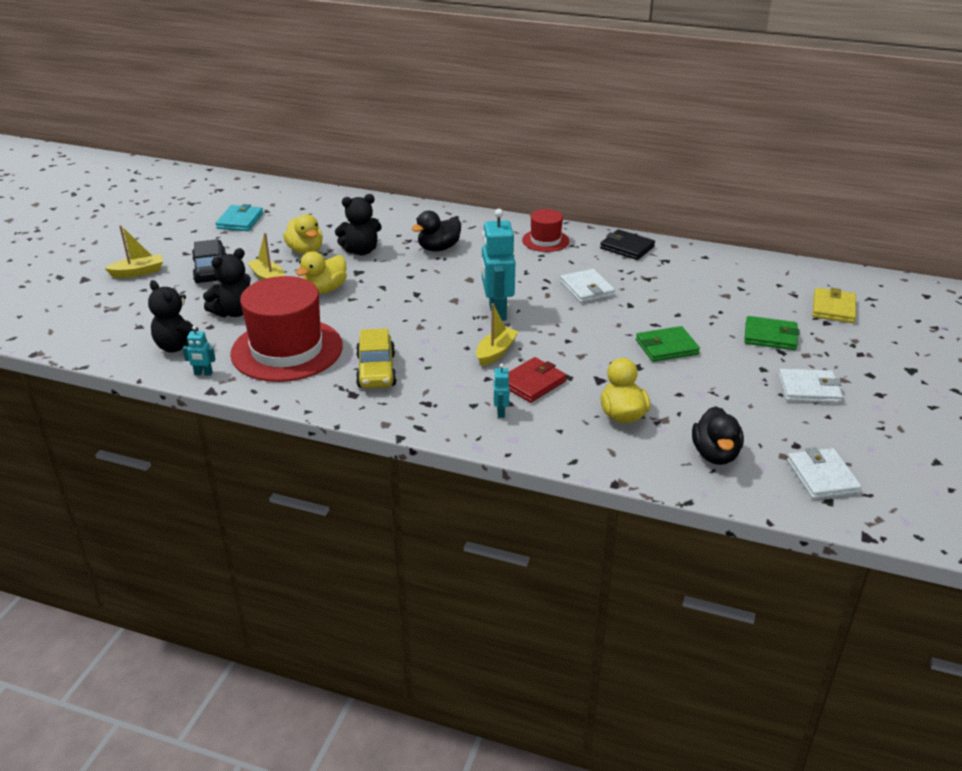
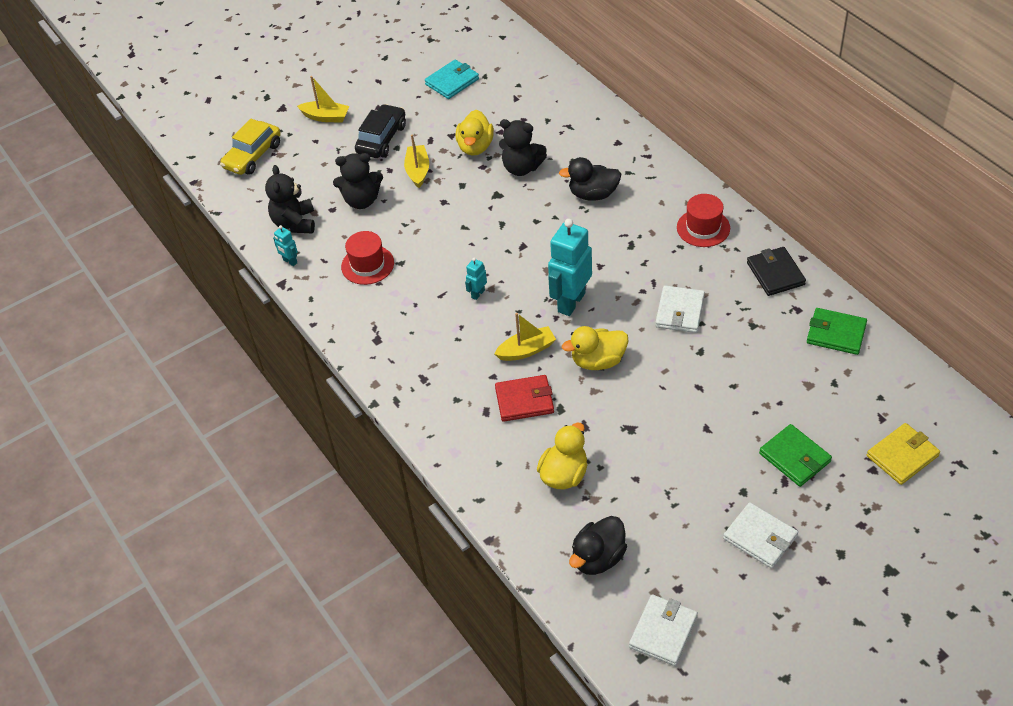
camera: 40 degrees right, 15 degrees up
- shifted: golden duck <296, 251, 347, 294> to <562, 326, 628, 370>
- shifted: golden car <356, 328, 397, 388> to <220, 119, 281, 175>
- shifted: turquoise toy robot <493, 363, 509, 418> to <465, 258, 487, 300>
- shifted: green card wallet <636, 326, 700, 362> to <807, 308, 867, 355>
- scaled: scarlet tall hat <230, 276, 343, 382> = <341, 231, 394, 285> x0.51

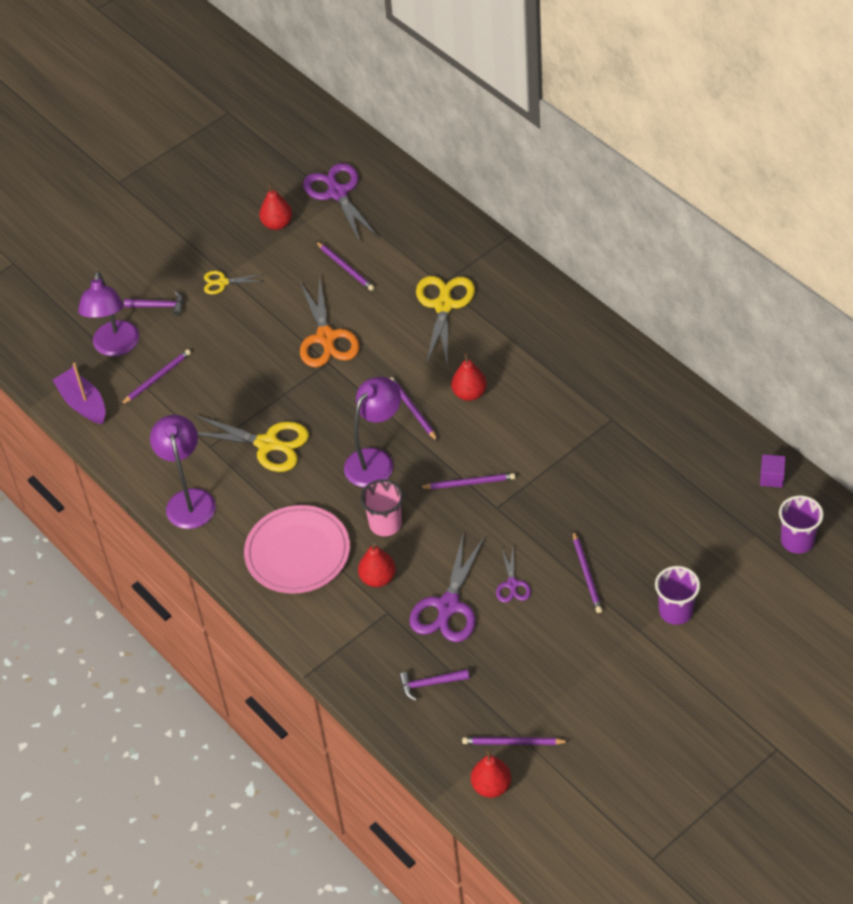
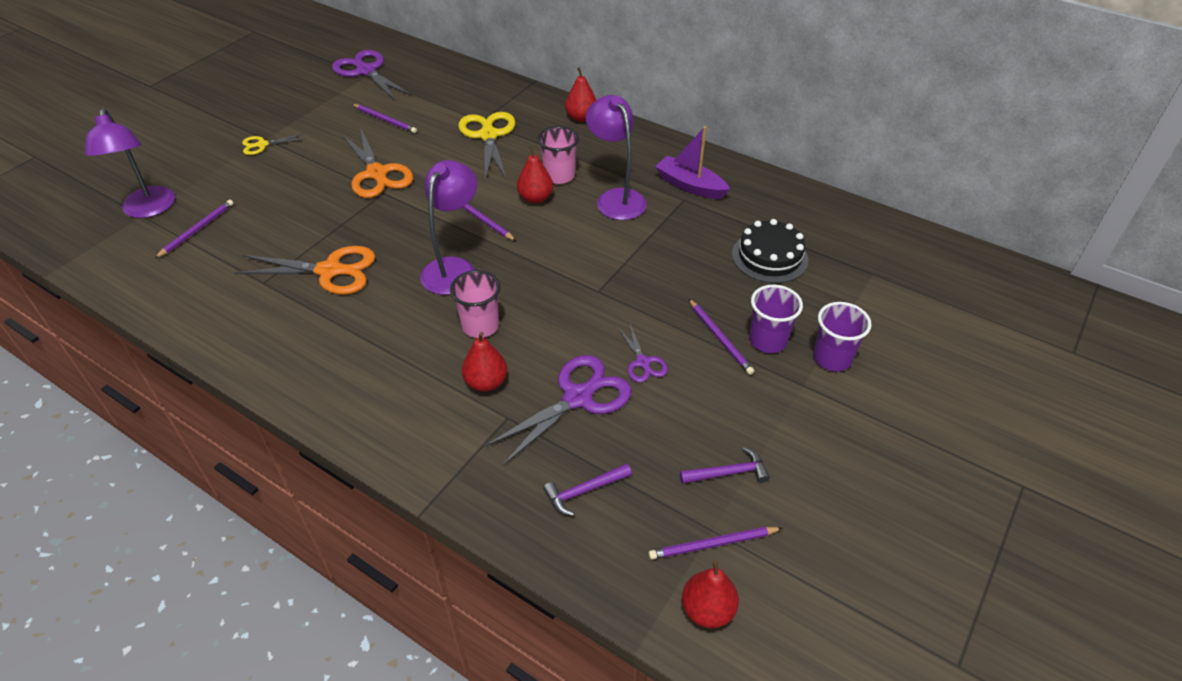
camera: 20 degrees left, 5 degrees down
- gone: rosy dinner plate <244, 505, 350, 594>
- gone: royal purple pencil <418, 473, 515, 489>
- gone: royal purple block <760, 454, 786, 488>
- new: rosy tumbler <537, 126, 579, 184>
- new: jet-black layer cake <732, 219, 808, 283>
- shifted: royal purple sailboat <53, 363, 106, 424> to <655, 126, 730, 199>
- shifted: royal purple hammer <124, 291, 183, 316> to <680, 447, 770, 484>
- shifted: royal purple desk lamp <150, 415, 216, 529> to <586, 95, 647, 220>
- shifted: scarlet toy pear <259, 183, 292, 230> to <565, 67, 596, 122>
- shifted: royal purple tumbler <779, 495, 824, 554> to <749, 284, 803, 353>
- repainted: golden pair of scissors <195, 415, 309, 472> to orange-coloured pair of scissors <234, 246, 375, 294>
- rotated: royal purple pair of scissors <409, 532, 485, 642> = <484, 355, 632, 465> 135 degrees counterclockwise

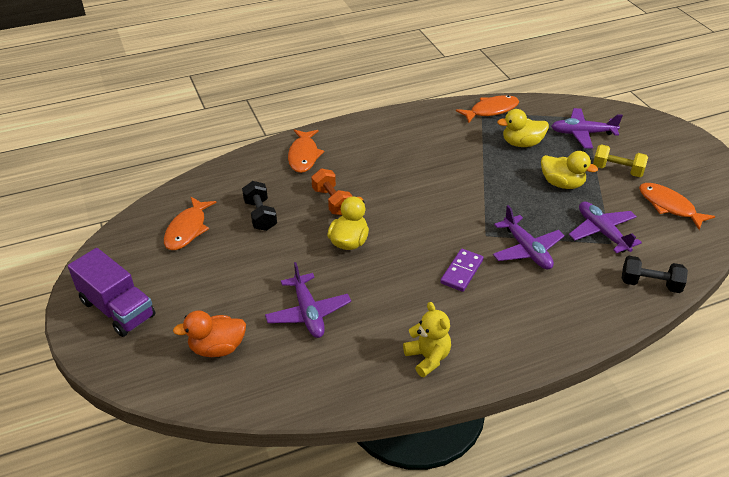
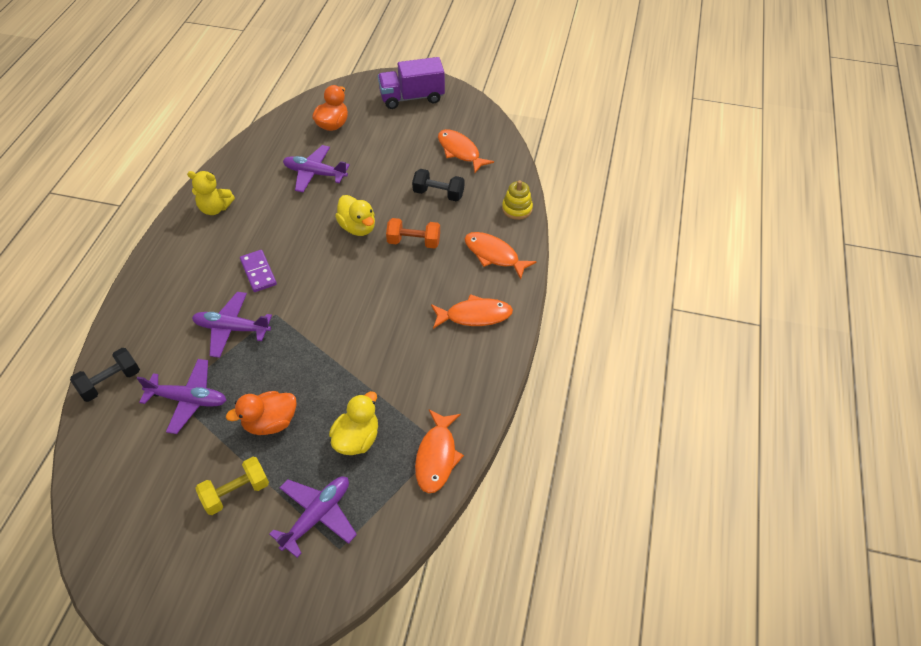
camera: 125 degrees right, 10 degrees up
- new: golden ring stacker <502, 180, 533, 220>
- shifted: orange-coloured fish <639, 183, 715, 230> to <431, 294, 513, 329>
- repainted: golden duck <541, 151, 598, 189> to orange-coloured duck <226, 391, 296, 435>

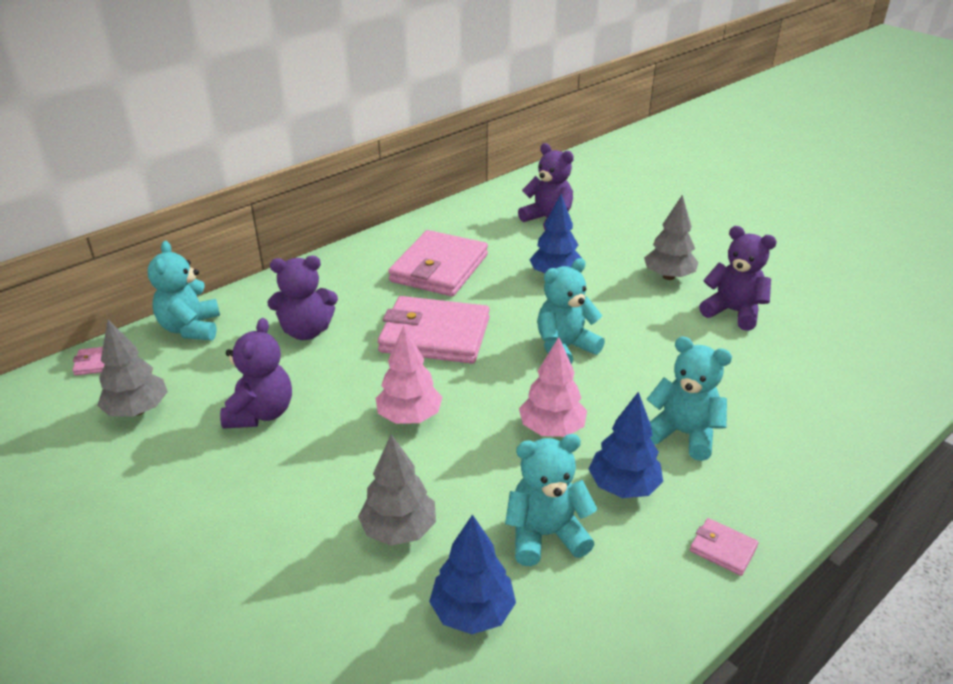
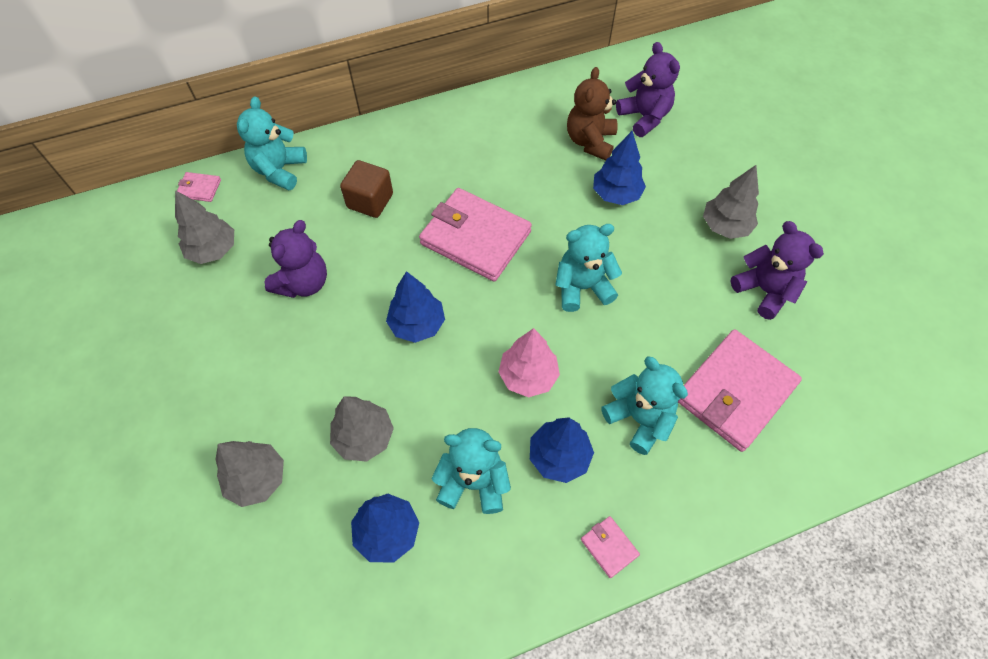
camera: 20 degrees right, 25 degrees up
- new: ash-grey toy tree <216, 441, 284, 507>
- new: brown teddy bear <567, 67, 618, 160>
- shifted: rosy card wallet <388, 230, 488, 297> to <678, 329, 802, 452>
- swapped: royal purple teddy bear <267, 256, 338, 340> to brown block <340, 160, 393, 218>
- repainted: rosy toy tree <375, 326, 442, 424> to cobalt toy tree <386, 271, 445, 343>

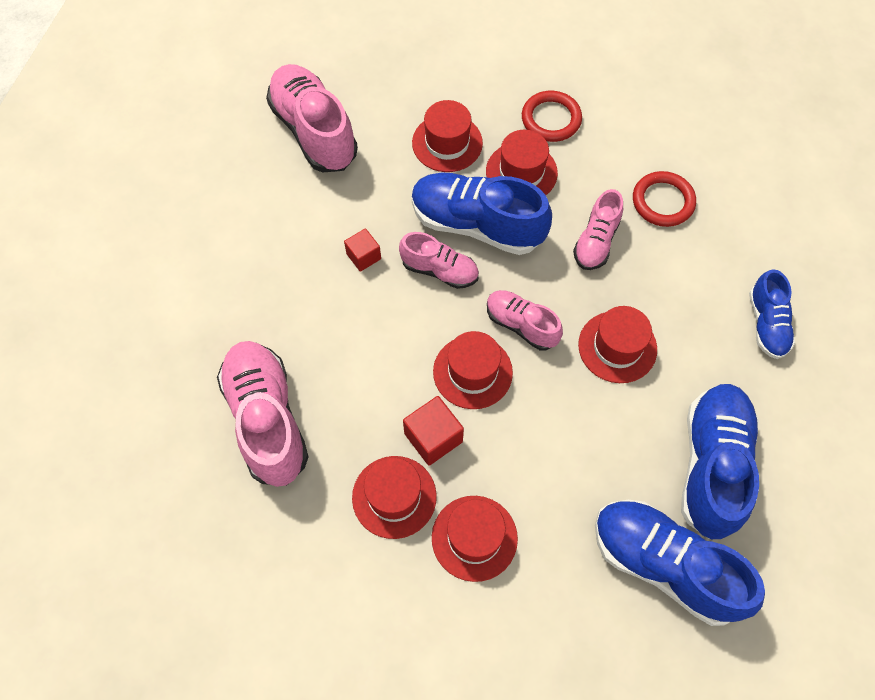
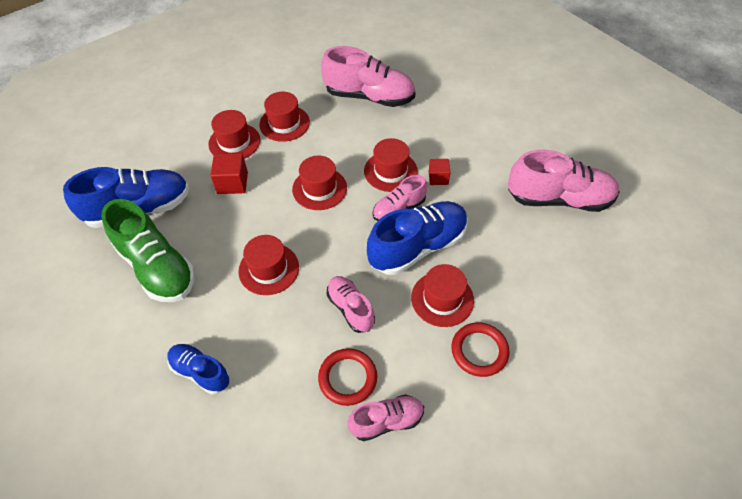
camera: 125 degrees right, 10 degrees down
- shifted: scarlet block <403, 396, 464, 466> to <210, 153, 248, 194>
- shifted: scarlet tall hat <412, 100, 483, 172> to <364, 138, 418, 192>
- shifted: rosy shoe <487, 290, 563, 350> to <347, 395, 424, 441>
- repainted: cobalt shoe <681, 384, 759, 539> to green shoe <101, 199, 195, 302>

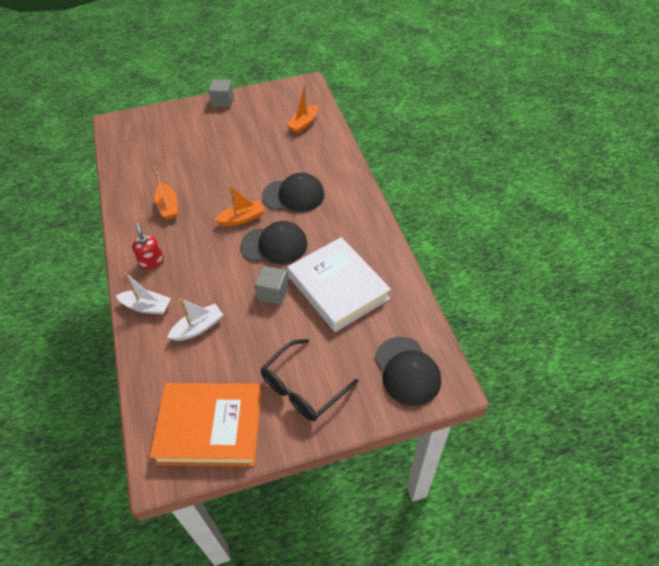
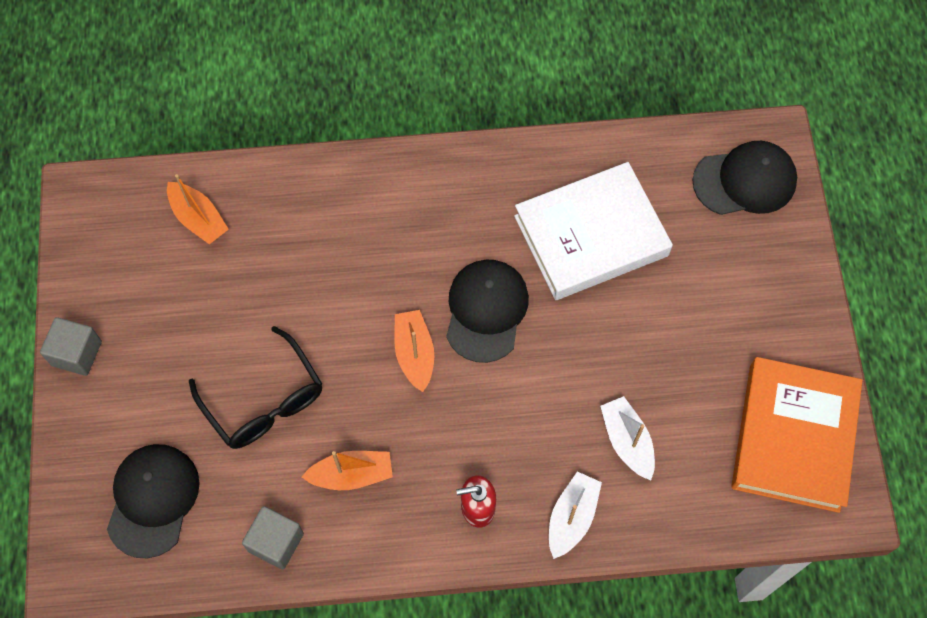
camera: 80 degrees left, 15 degrees up
- shifted: ash-grey block <254, 266, 289, 305> to <242, 506, 304, 570>
- shifted: jet-black glasses <261, 339, 359, 421> to <189, 326, 322, 449>
- shifted: jet-black peaked cap <262, 173, 325, 212> to <107, 444, 200, 558>

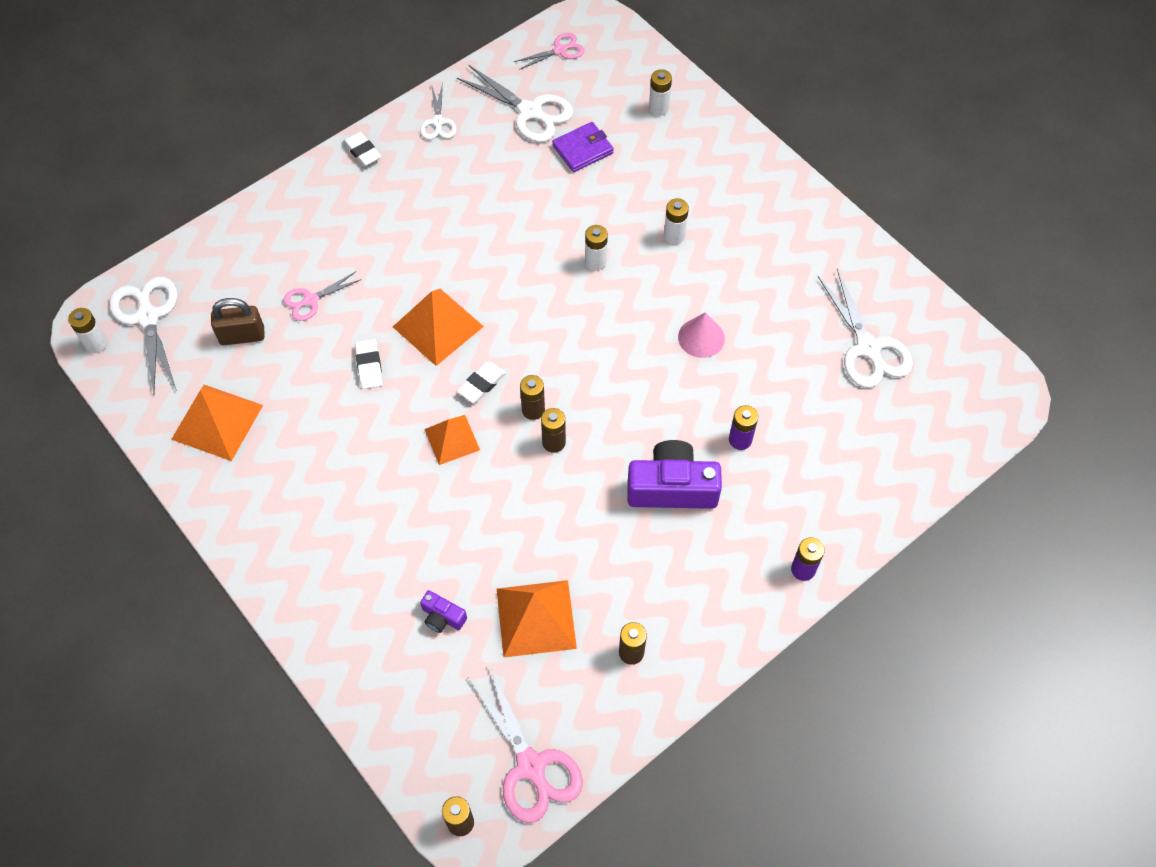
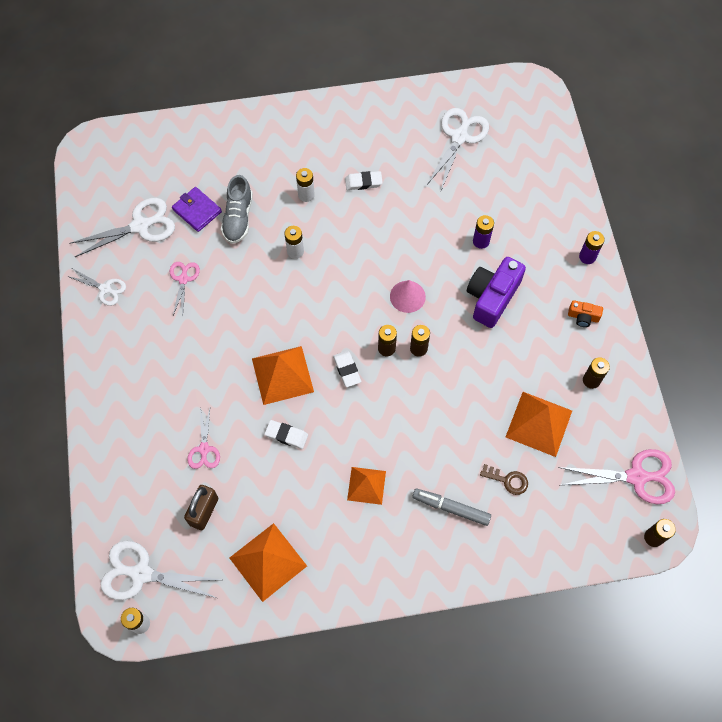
camera: 60 degrees left, 5 degrees up
- gone: white battery <649, 69, 672, 116>
- new: ash-grey shoe <221, 175, 253, 244>
- new: ash-grey marker <412, 488, 491, 526>
- new: orange-coloured camera <568, 300, 603, 327>
- shifted: white eraser <343, 132, 382, 166> to <345, 171, 383, 190>
- shifted: orange-coloured pyramid shape <424, 415, 480, 465> to <347, 467, 386, 505>
- shifted: rosy pair of scissors <514, 33, 584, 70> to <170, 262, 200, 316>
- shifted: rosy cone shape <678, 312, 725, 358> to <390, 280, 426, 313>
- swapped: royal purple camera <420, 590, 467, 633> to brown key <480, 464, 528, 495>
- rotated: royal purple card wallet <552, 122, 614, 172> = <172, 187, 222, 232> 45 degrees counterclockwise
- rotated: white pair of scissors <818, 269, 913, 388> = <426, 108, 489, 190> 75 degrees counterclockwise

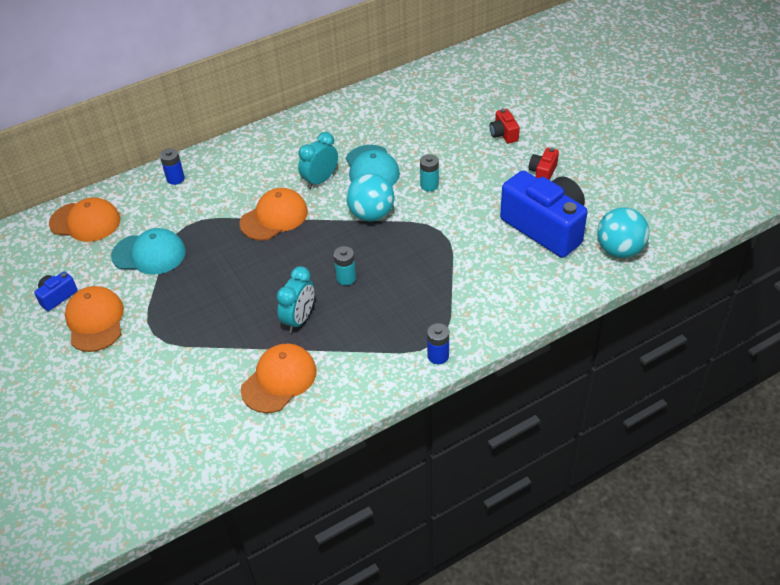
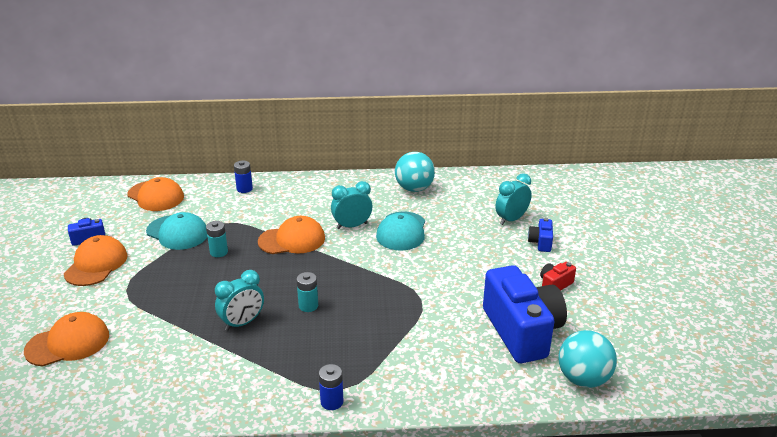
camera: 25 degrees right, 15 degrees down
- new: turquoise clock <495, 173, 532, 225>
- shifted: orange-coloured peaked cap <241, 344, 317, 413> to <24, 312, 109, 366>
- shifted: turquoise play ball <346, 173, 394, 222> to <395, 152, 435, 192>
- shifted: turquoise battery <420, 154, 439, 191> to <206, 221, 228, 257>
- repainted: scarlet camera <490, 109, 520, 143> to cobalt camera <528, 218, 553, 252>

